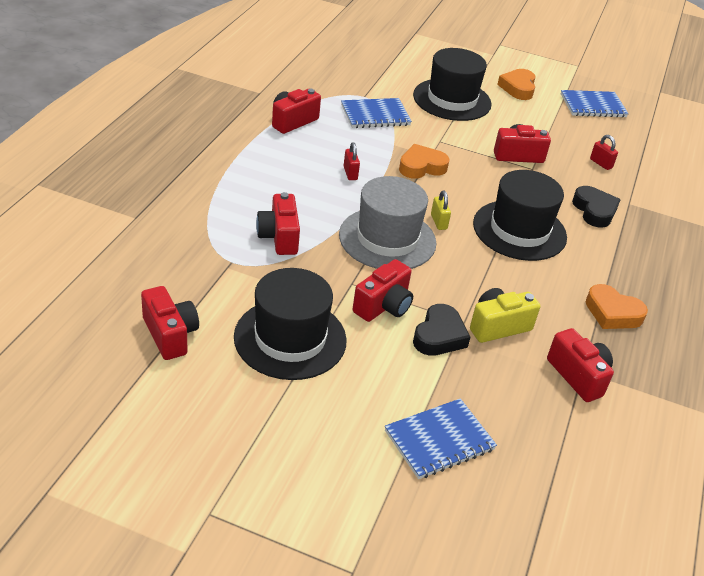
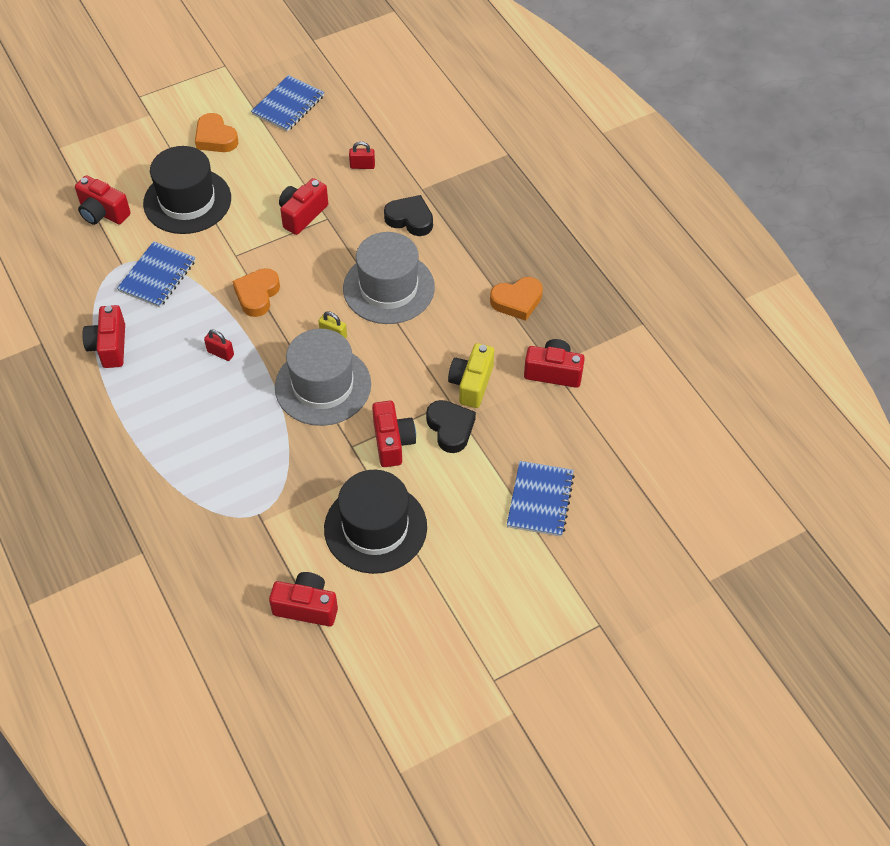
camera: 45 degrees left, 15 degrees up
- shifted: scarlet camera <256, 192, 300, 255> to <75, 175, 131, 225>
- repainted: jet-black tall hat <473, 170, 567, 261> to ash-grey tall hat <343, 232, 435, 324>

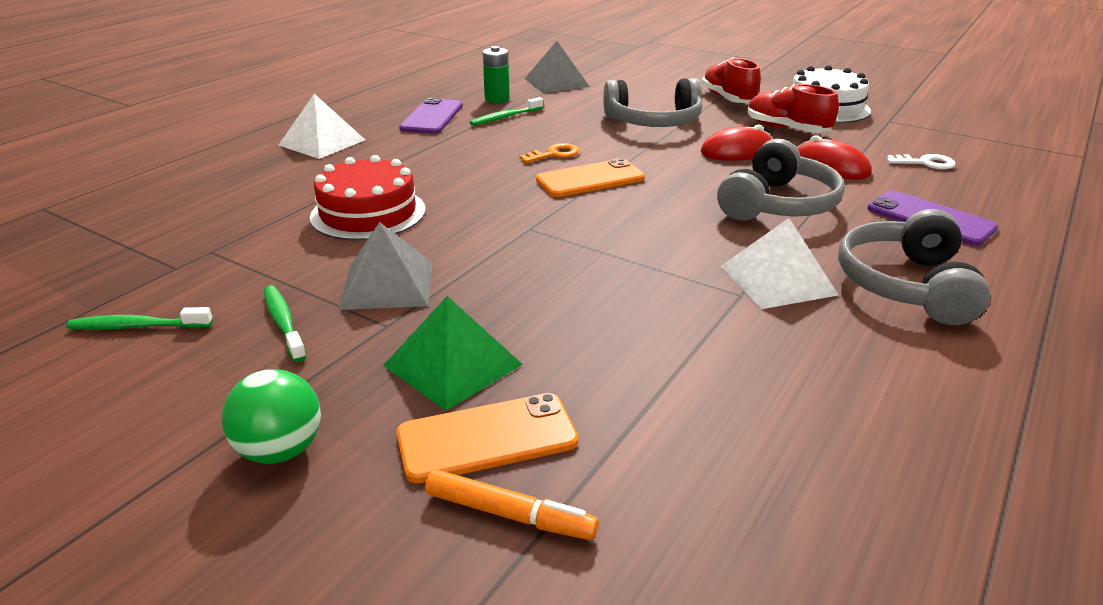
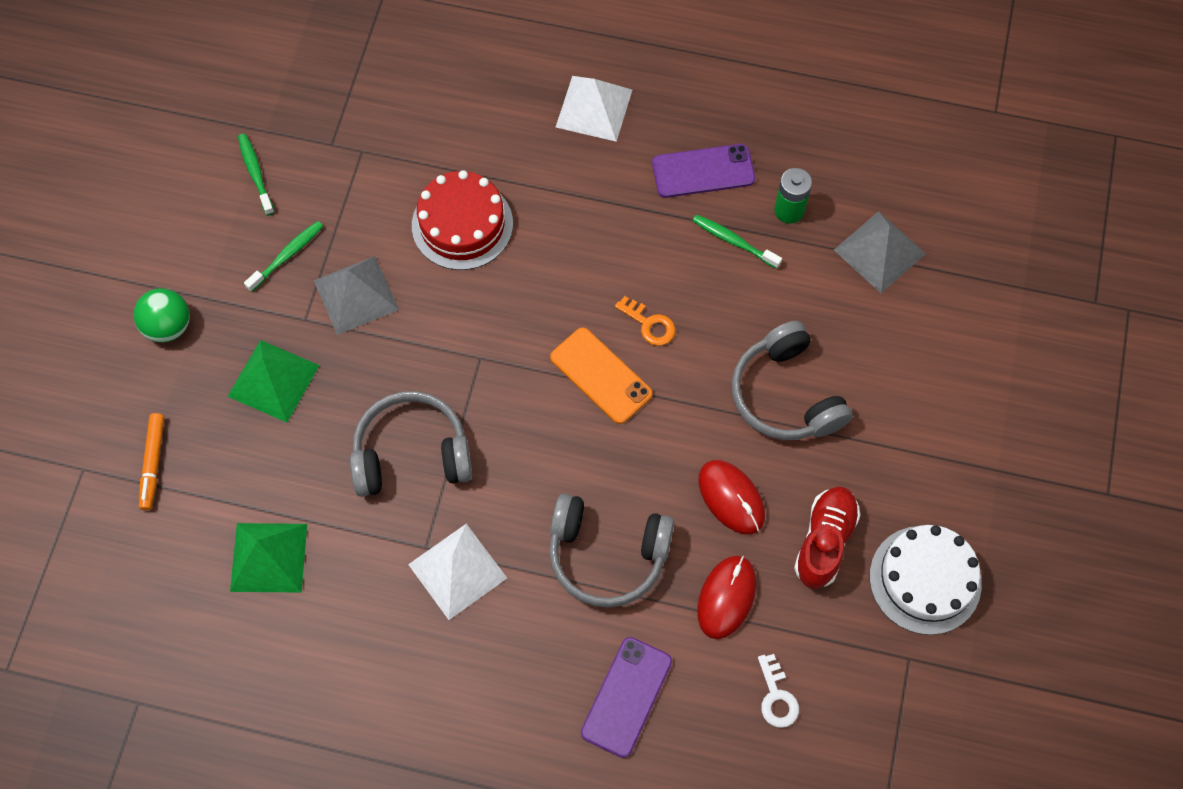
camera: 70 degrees right, 35 degrees up
- gone: orange-coloured mobile phone <396, 393, 578, 484>
- gone: scarlet shoe <702, 58, 761, 103>
- new: green pyramid shape <230, 523, 307, 593>
- shifted: ash-grey over-ear headphones <838, 209, 991, 325> to <350, 391, 472, 497>

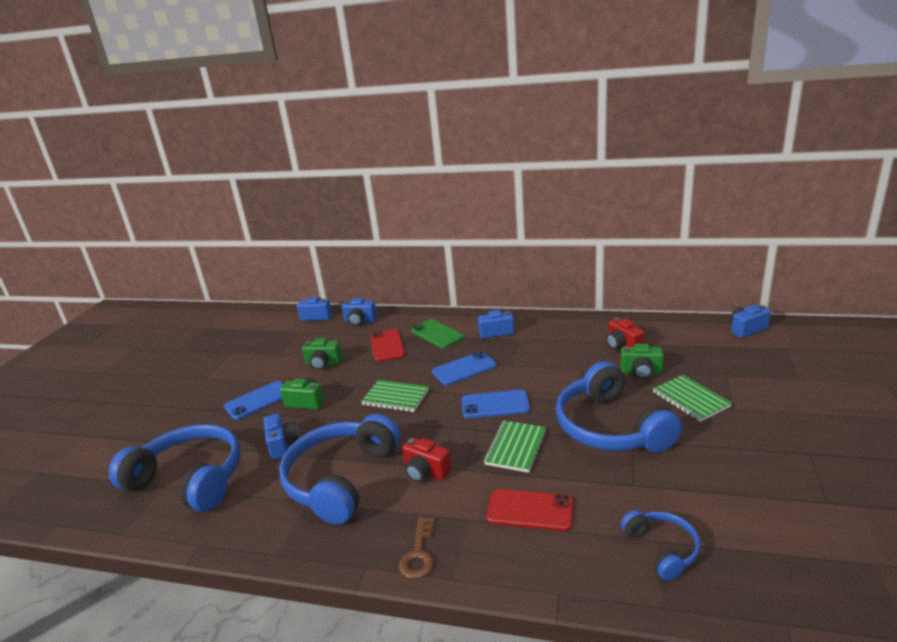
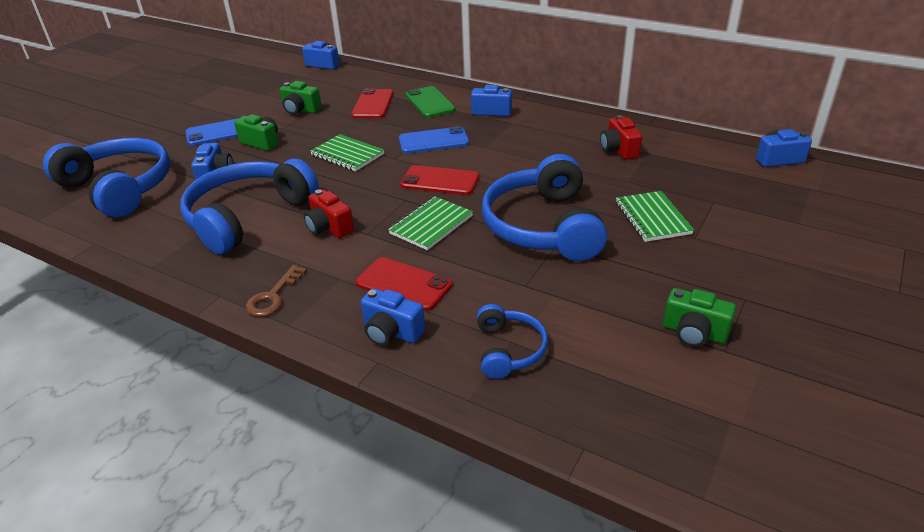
camera: 15 degrees right, 10 degrees up
- shifted: cobalt camera <342, 298, 377, 326> to <361, 288, 425, 346>
- shifted: green camera <620, 344, 664, 379> to <663, 288, 736, 347>
- repainted: cobalt mobile phone <462, 390, 530, 419> to scarlet mobile phone <400, 165, 479, 195>

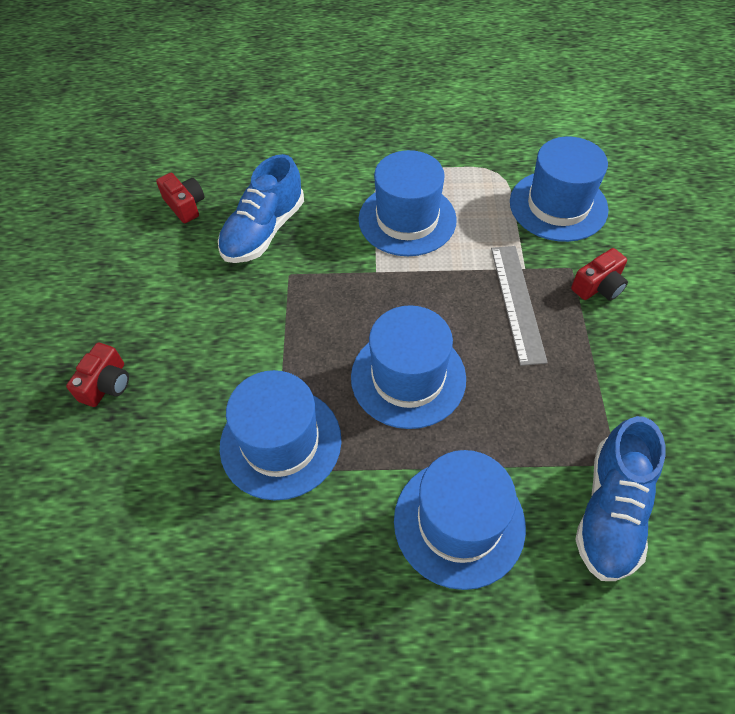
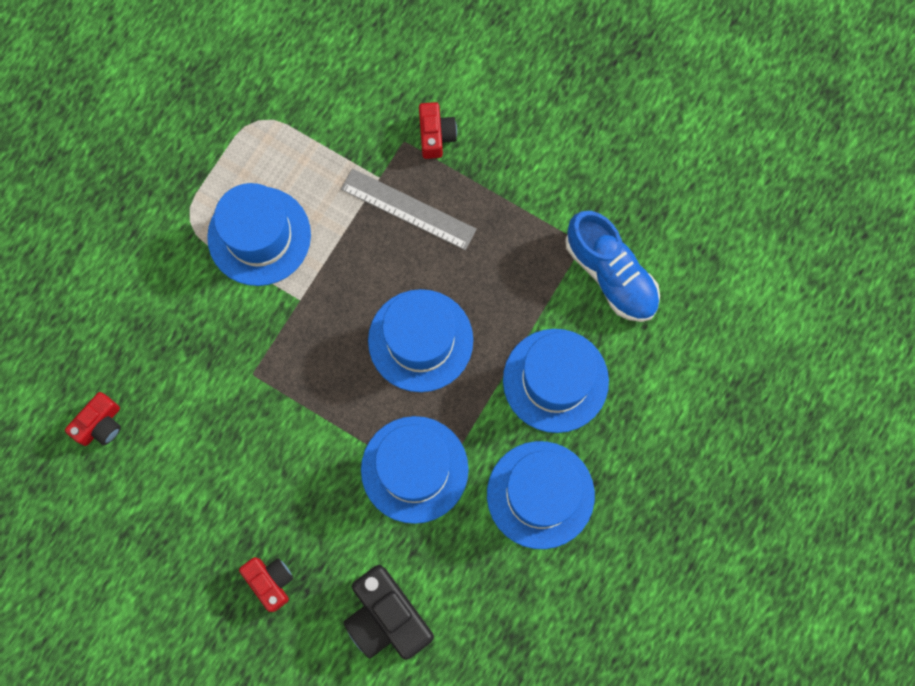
camera: 60 degrees left, 20 degrees up
- gone: cobalt shoe <218, 154, 304, 263>
- new: jet-black camera <344, 565, 434, 660>
- shifted: cobalt tall hat <510, 137, 609, 242> to <487, 441, 595, 549>
- rotated: scarlet camera <156, 173, 204, 223> = <65, 392, 121, 446> 135 degrees clockwise

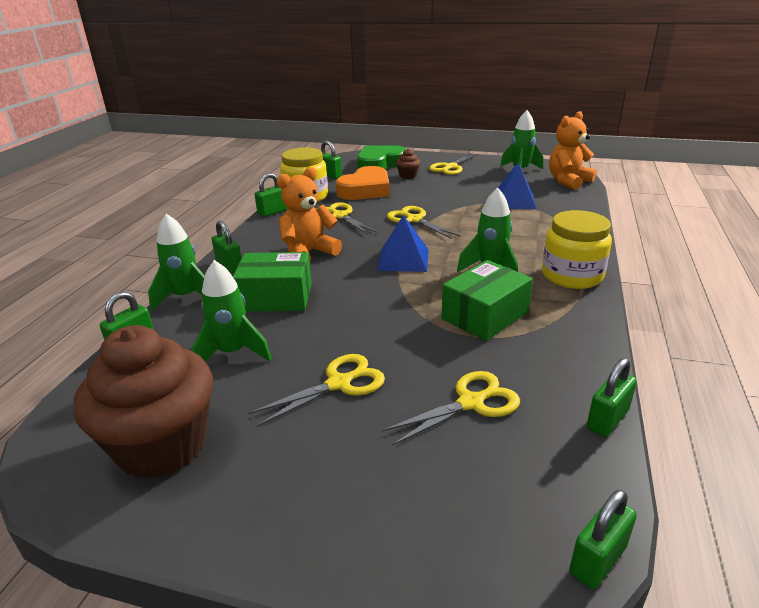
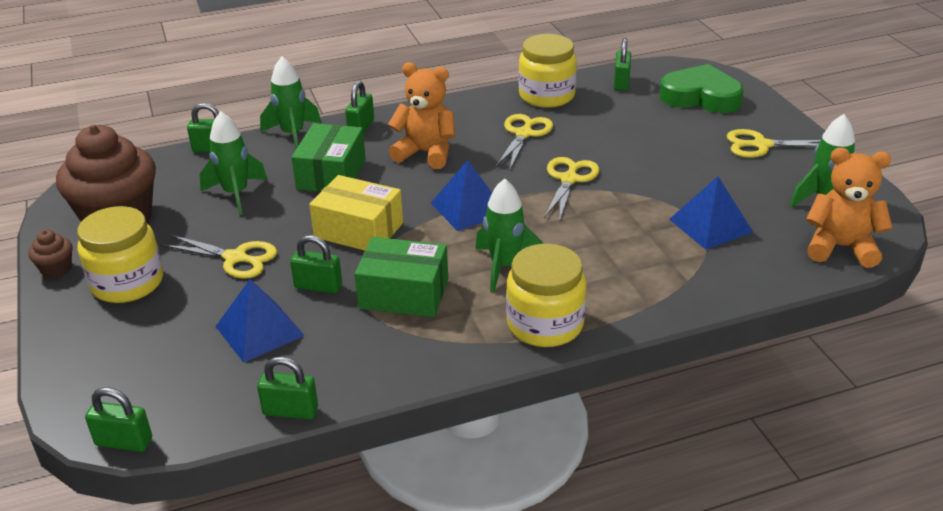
camera: 55 degrees right, 5 degrees up
- gone: orange-coloured love heart <336, 166, 390, 200>
- new: golden preserve jar <77, 206, 163, 303>
- new: golden package <309, 175, 403, 251>
- shifted: green padlock <255, 173, 288, 217> to <290, 235, 342, 294>
- shifted: brown muffin <396, 148, 420, 179> to <28, 230, 73, 278>
- swapped: golden pair of scissors <382, 371, 520, 446> to cobalt pyramid shape <215, 280, 305, 363>
- rotated: green package <233, 252, 312, 312> = <291, 123, 366, 192> 45 degrees clockwise

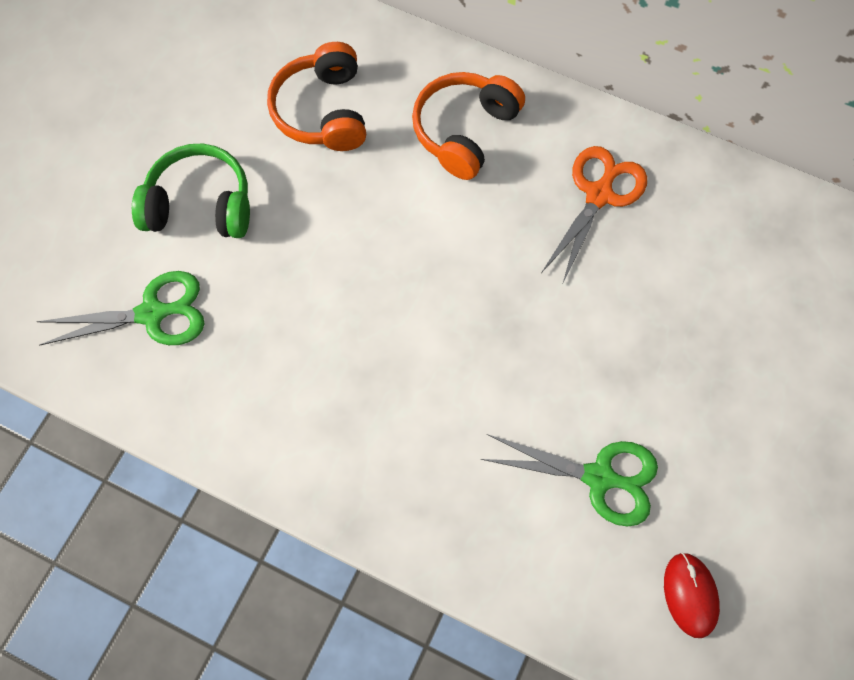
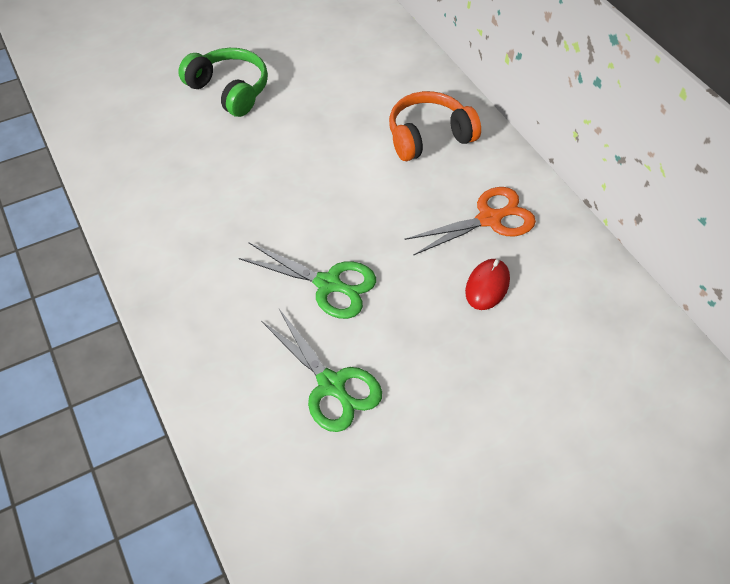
camera: 35 degrees right, 15 degrees down
- gone: orange-coloured over-ear headphones <267, 42, 366, 151>
- shifted: green pair of scissors <37, 271, 205, 346> to <239, 242, 376, 319>
- shifted: scarlet mouse <664, 552, 720, 638> to <465, 259, 510, 310>

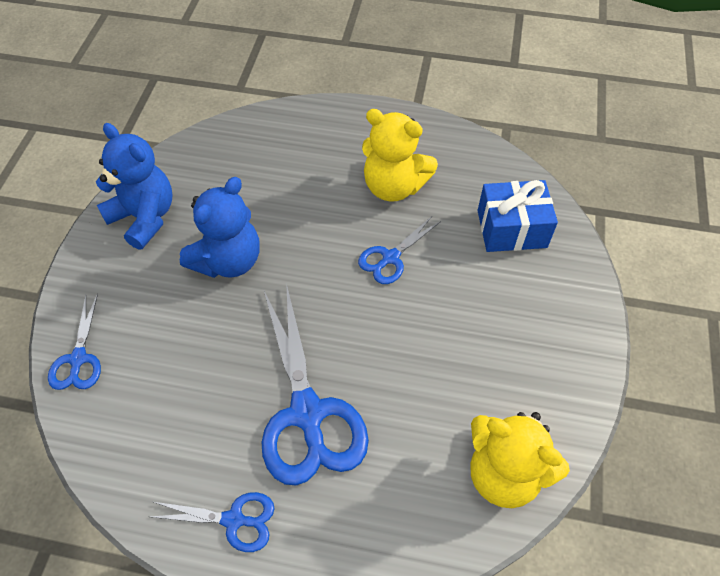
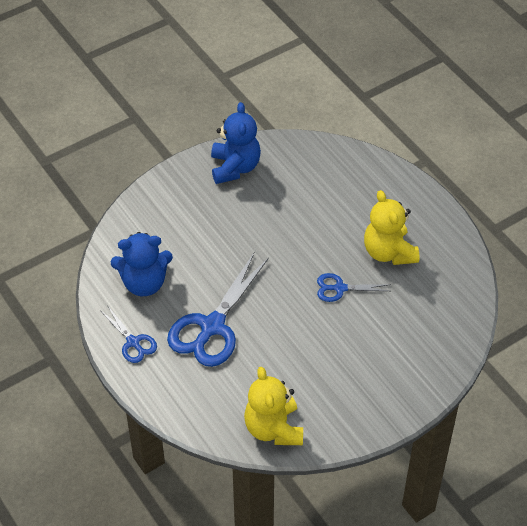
camera: 45 degrees right, 5 degrees down
- gone: cobalt pair of scissors <48, 293, 101, 390>
- gone: cobalt gift <477, 180, 558, 252>
- shifted: cobalt teddy bear <180, 177, 260, 278> to <111, 232, 173, 296>

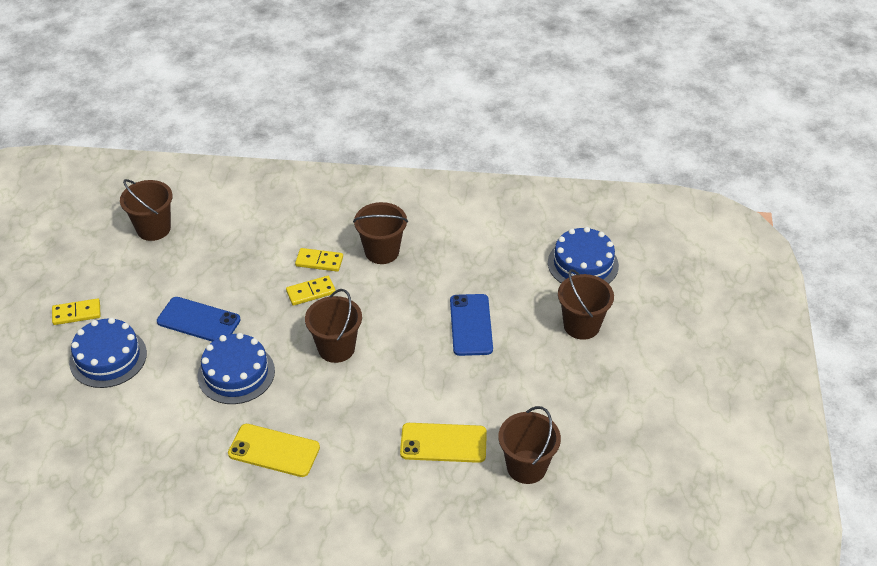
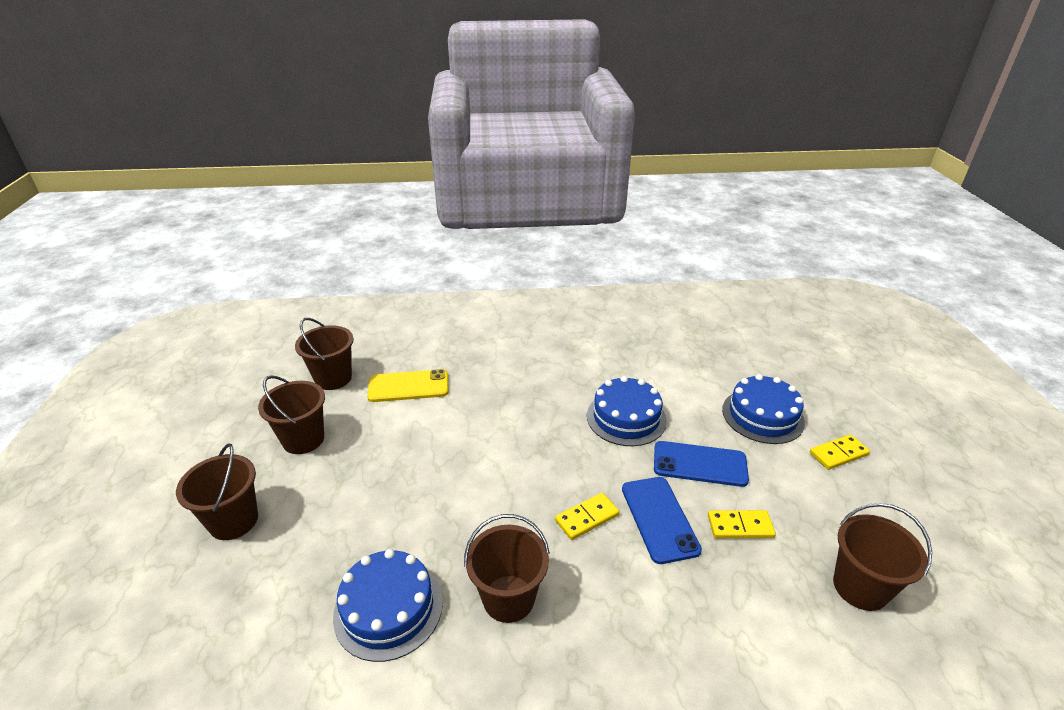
camera: 170 degrees right, 10 degrees down
- gone: golden mobile phone <228, 424, 320, 477>
- shifted: golden domino <295, 248, 343, 272> to <708, 510, 776, 538>
- shifted: brown sand bucket <305, 289, 362, 363> to <258, 375, 325, 454>
- shifted: cobalt mobile phone <450, 294, 493, 356> to <622, 477, 702, 564>
- shifted: cobalt layer cake <548, 227, 619, 284> to <333, 549, 443, 662>

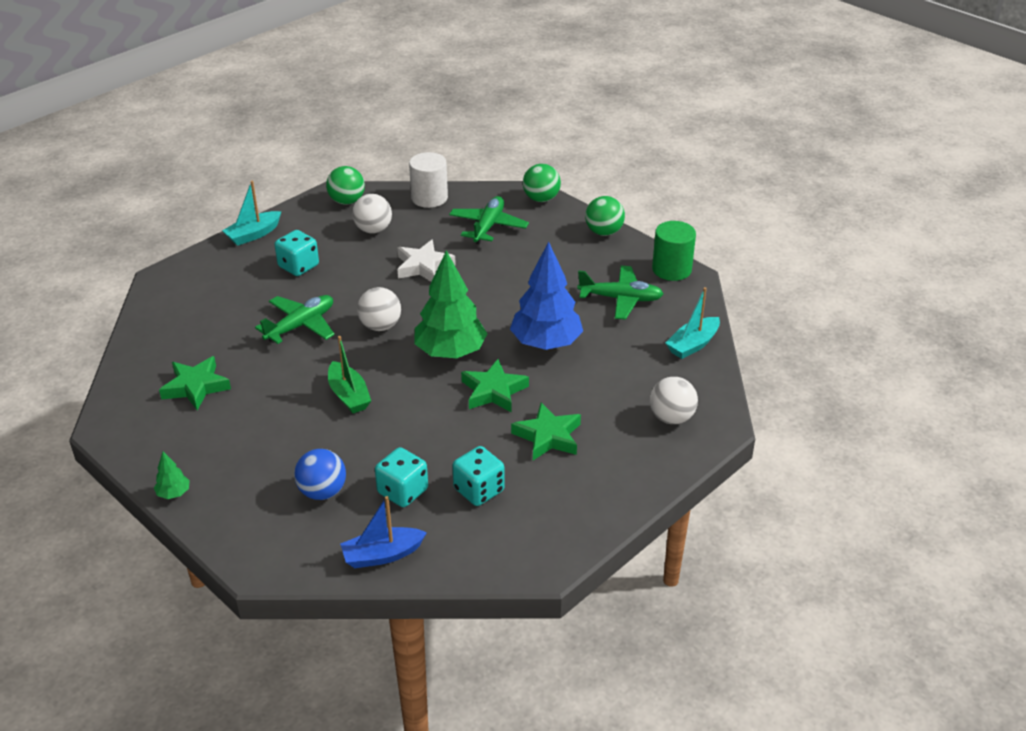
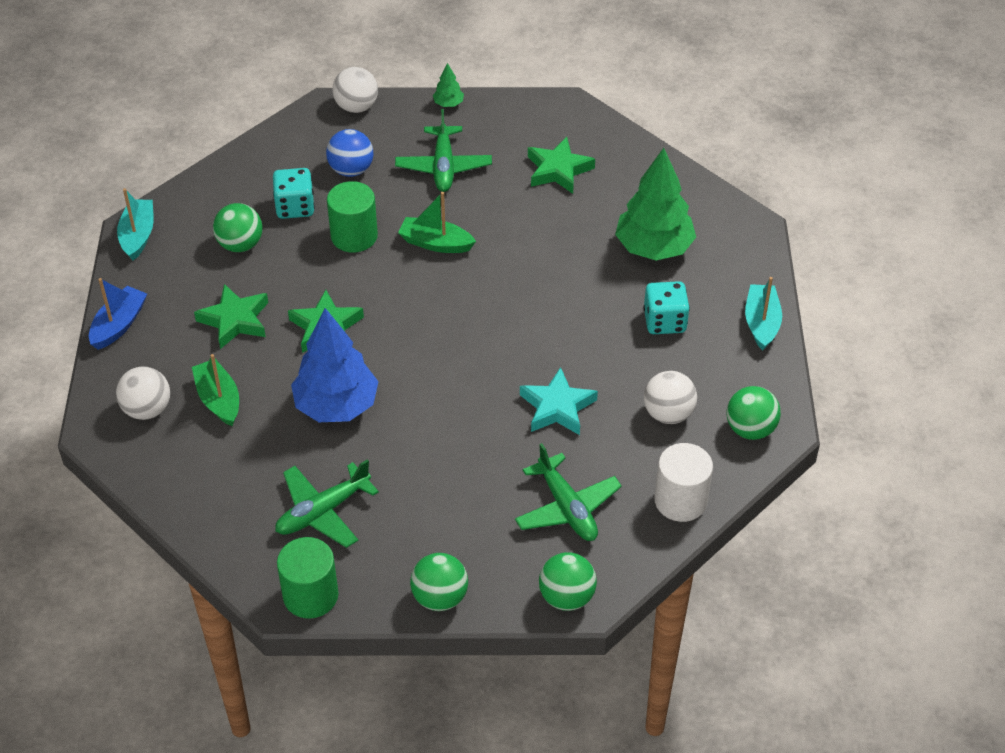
camera: 135 degrees right, 10 degrees up
- new: green sailboat <192, 354, 239, 426>
- new: green cylinder <327, 181, 378, 252>
- shifted: green plane <255, 295, 335, 344> to <395, 109, 492, 192>
- shifted: cobalt sailboat <340, 496, 427, 568> to <89, 278, 147, 350>
- shifted: white play ball <357, 287, 401, 331> to <332, 67, 378, 113>
- shifted: green toy tree <414, 250, 487, 358> to <615, 148, 696, 261>
- shifted: turquoise sailboat <666, 287, 720, 359> to <117, 188, 154, 261>
- swapped: turquoise dice <452, 446, 505, 506> to green play ball <213, 203, 263, 252>
- repainted: white star shape <398, 240, 456, 282> to turquoise star shape <520, 367, 598, 435>

